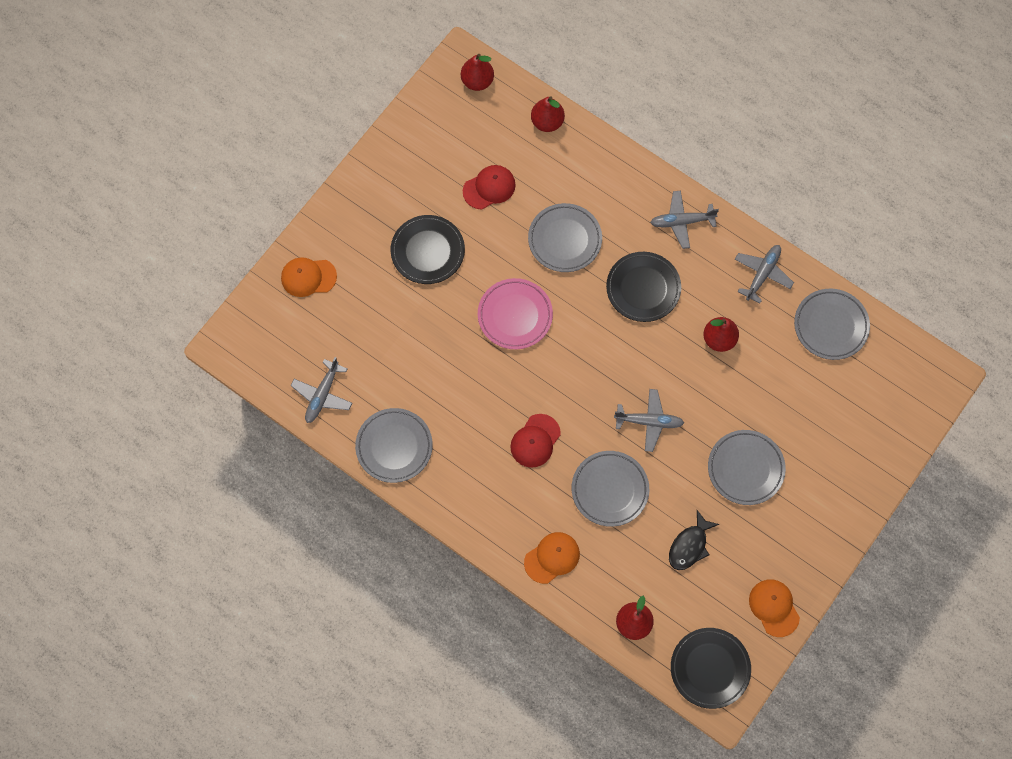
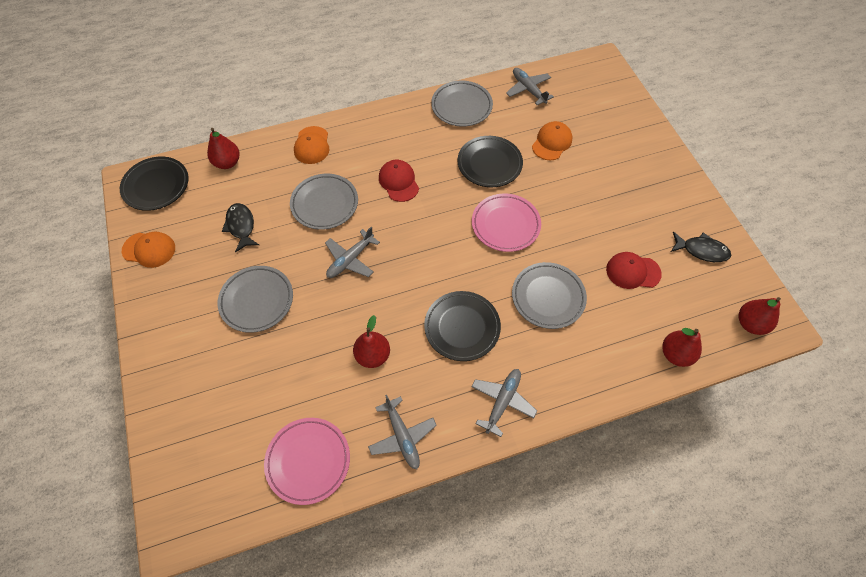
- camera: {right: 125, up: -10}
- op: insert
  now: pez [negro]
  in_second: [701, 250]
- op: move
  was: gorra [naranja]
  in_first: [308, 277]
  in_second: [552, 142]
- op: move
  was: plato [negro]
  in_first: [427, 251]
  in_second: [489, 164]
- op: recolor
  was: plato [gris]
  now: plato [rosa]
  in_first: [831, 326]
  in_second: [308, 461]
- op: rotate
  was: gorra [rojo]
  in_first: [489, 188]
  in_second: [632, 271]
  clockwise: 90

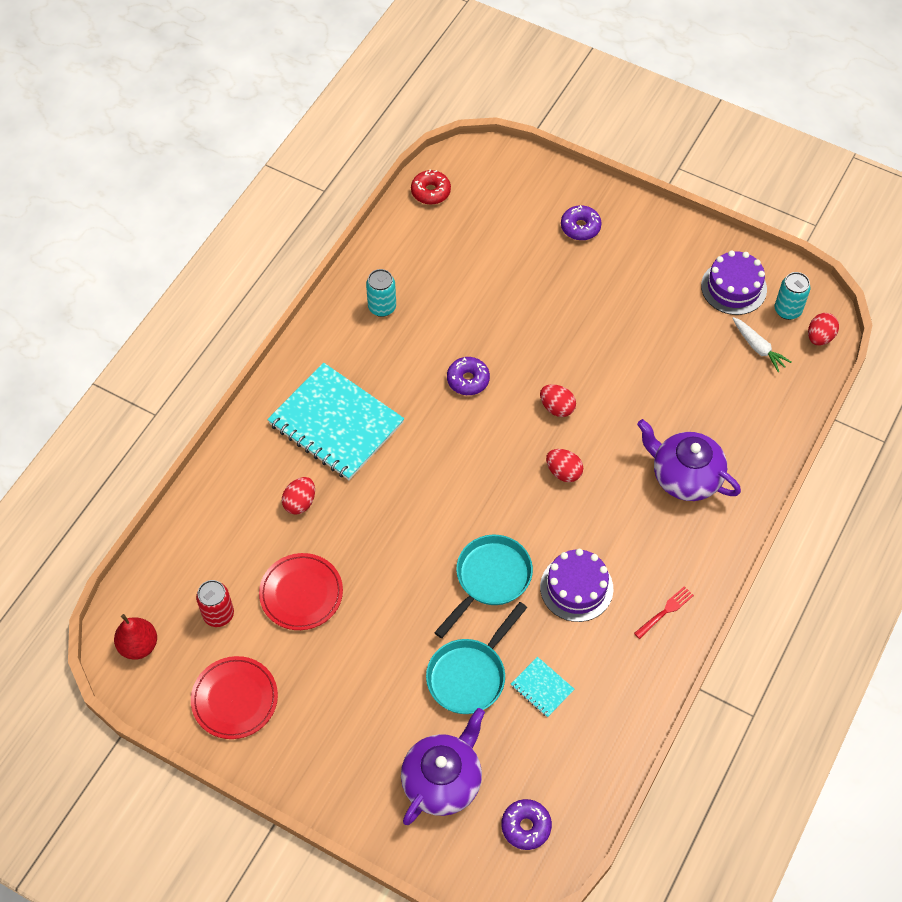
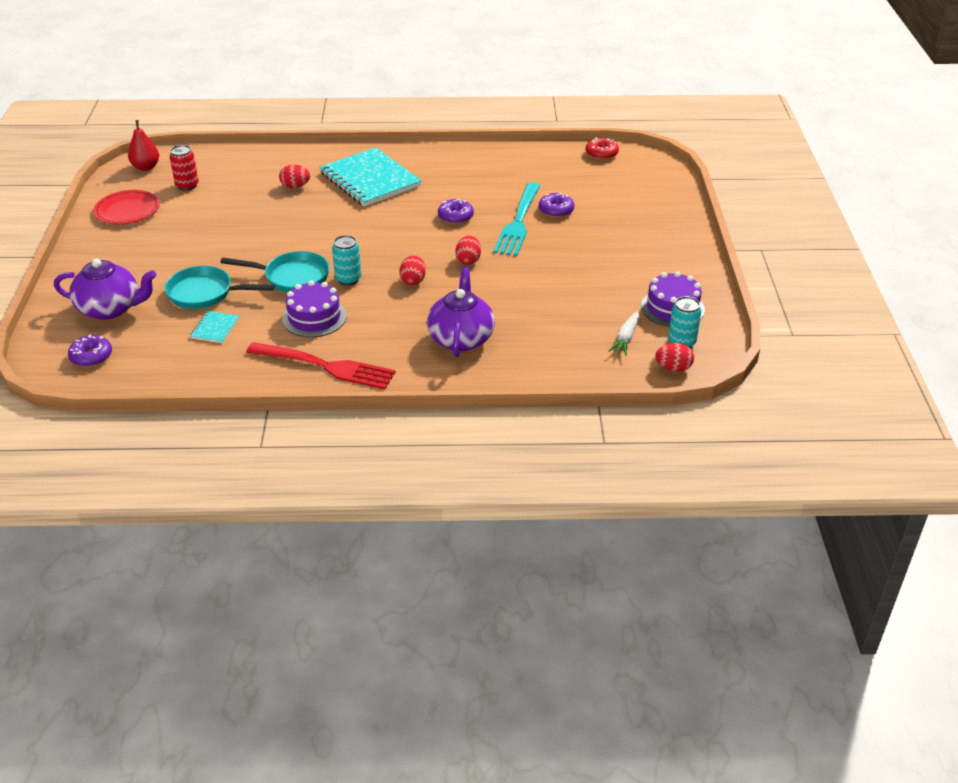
- camera: {right: 60, up: -20}
- op: delete
  was: plato [rojo]
  in_first: [301, 593]
- op: insert
  now: tenedor [turquesa]
  in_second: [518, 222]
- op: move
  was: lata [turquesa]
  in_first: [382, 307]
  in_second: [348, 279]
- op: move
  was: rosquilla [morado]
  in_first: [580, 227]
  in_second: [556, 210]
- op: rotate
  was: cuaderno [turquesa]
  in_first: [336, 423]
  in_second: [370, 179]
  clockwise: -45
- op: resize
  was: tenedor [rojo]
  in_first: [665, 612]
  in_second: [324, 366]
  ratio: 2.27

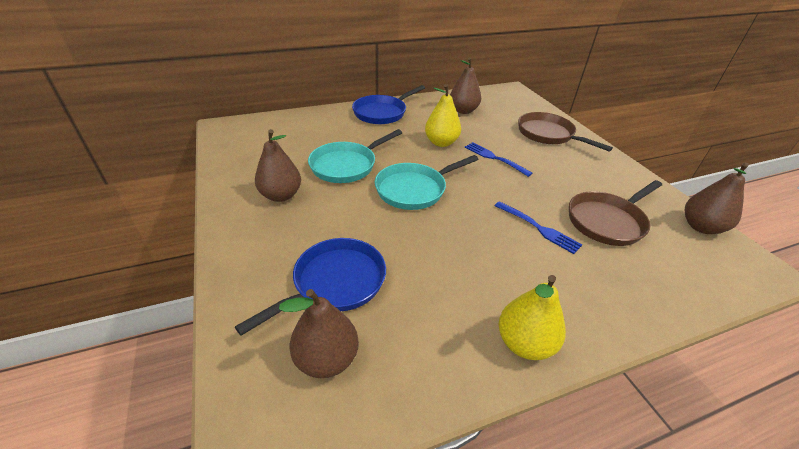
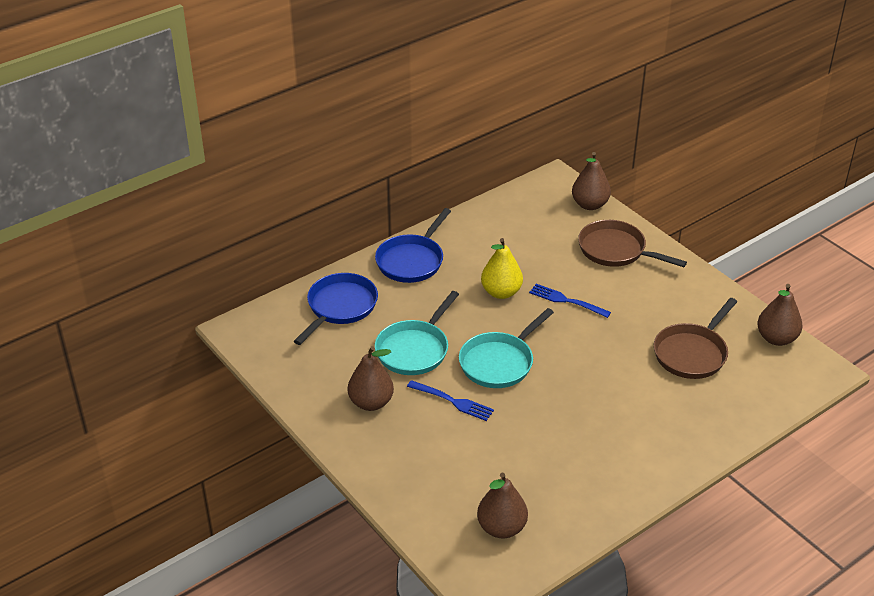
- camera: {right: -15, up: 0}
- op: delete
  was: pera [amarillo]
  in_first: [524, 343]
- op: move
  was: sartén [azul]
  in_first: [335, 283]
  in_second: [340, 307]
- op: move
  was: pera [marrón]
  in_first: [463, 111]
  in_second: [590, 205]
- op: move
  was: tenedor [azul]
  in_first: [538, 228]
  in_second: [452, 401]

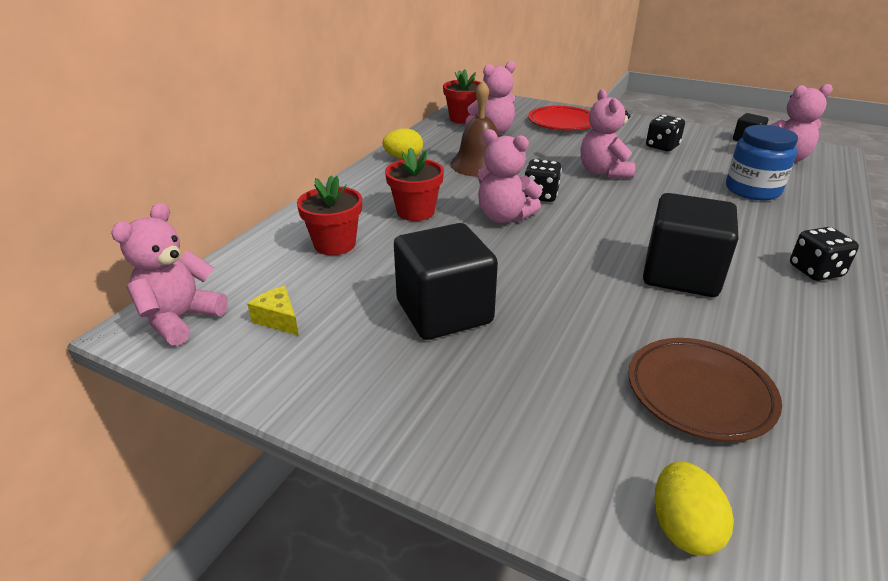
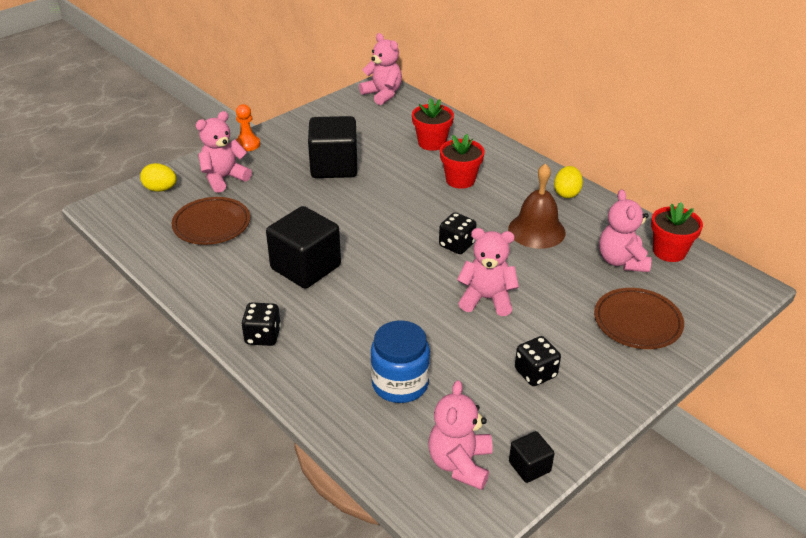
- camera: {right: 110, up: 5}
- op: delete
  was: queso [amarillo]
  in_first: [278, 319]
- op: insert
  now: peón [naranja]
  in_second: [247, 144]
- op: move
  was: osito [rosa]
  in_first: [504, 217]
  in_second: [224, 178]
- op: recolor
  was: plato [rojo]
  now: plato [marrón]
  in_first: [562, 123]
  in_second: [637, 322]

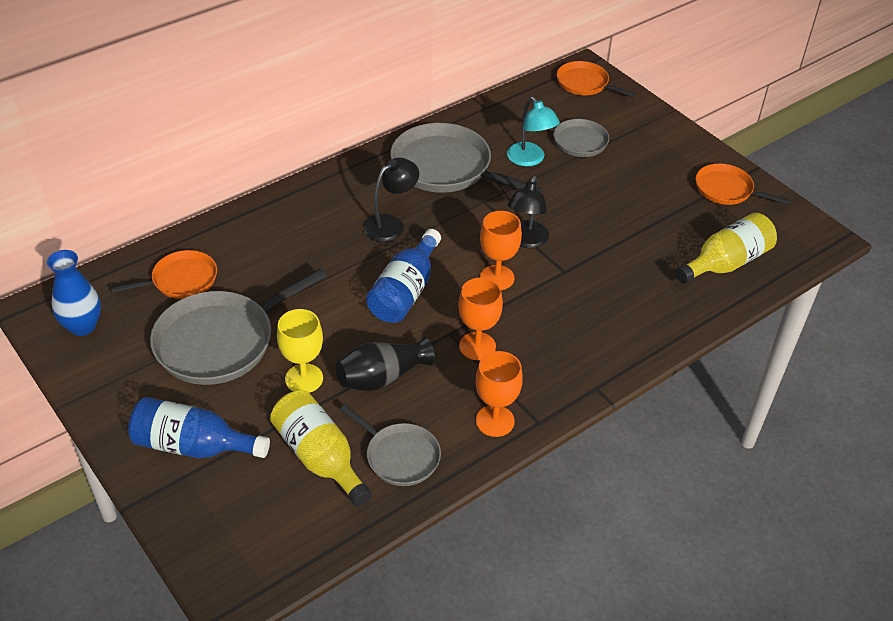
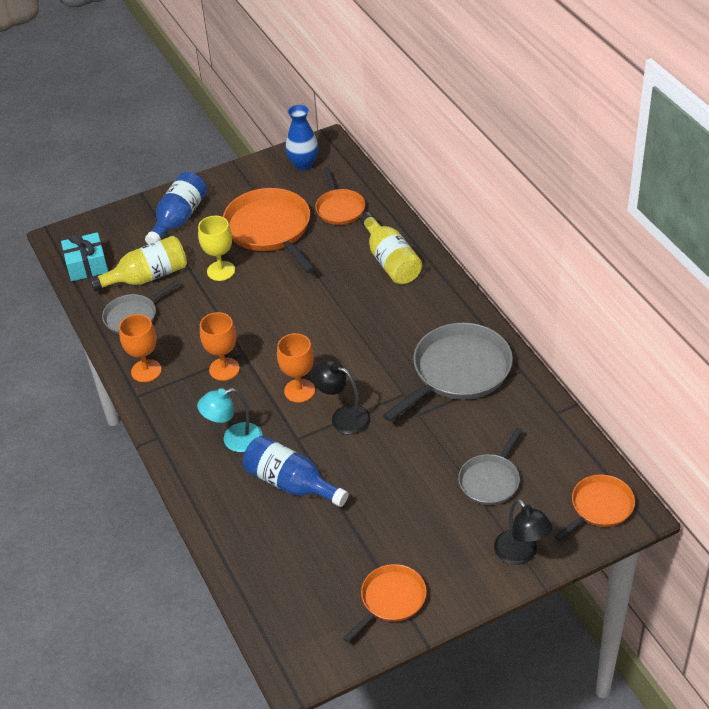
- camera: {right: 105, up: 0}
- op: delete
  was: florero [negro]
  in_first: [382, 377]
- op: insert
  now: regalo [turquesa]
  in_second: [87, 265]
- op: move
  was: lámpara [negro]
  in_first: [390, 224]
  in_second: [521, 554]
- op: move
  was: botella [azul]
  in_first: [405, 292]
  in_second: [291, 483]
- op: move
  was: lámpara [turquesa]
  in_first: [530, 159]
  in_second: [234, 440]
- op: move
  was: botella [amarillo]
  in_first: [726, 263]
  in_second: [390, 261]
- op: recolor
  was: sartén [gris]
  now: sartén [naranja]
  in_first: [221, 341]
  in_second: [270, 229]

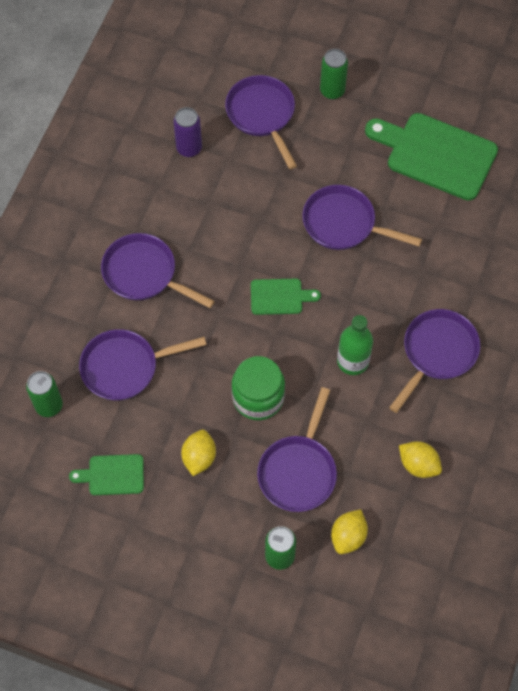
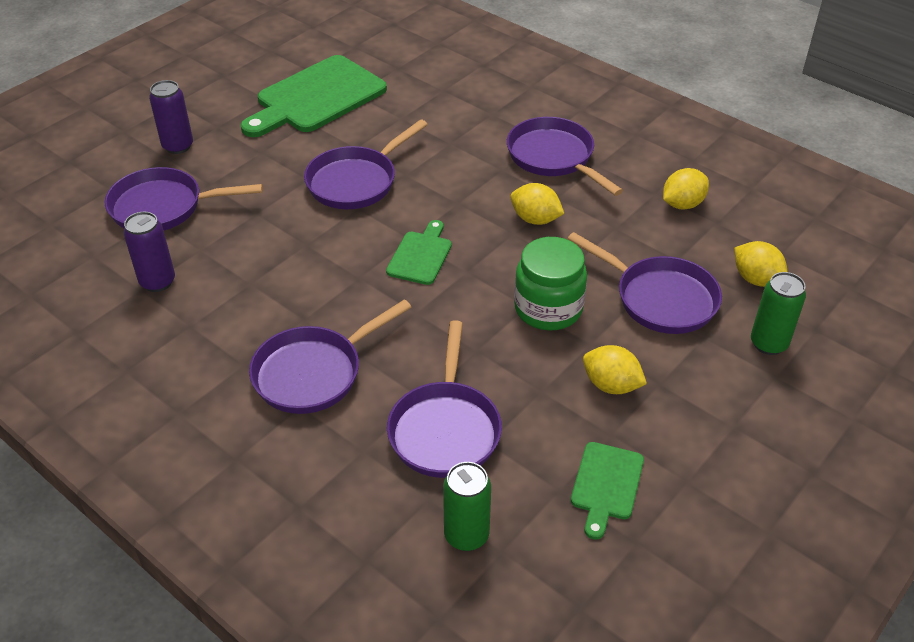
- camera: {right: -70, up: -20}
- op: replace
  was: botella [verde]
  now: limón [amarillo]
  in_first: [352, 361]
  in_second: [535, 219]
- op: recolor
  was: lata [verde]
  now: lata [morado]
  in_first: [332, 91]
  in_second: [178, 146]

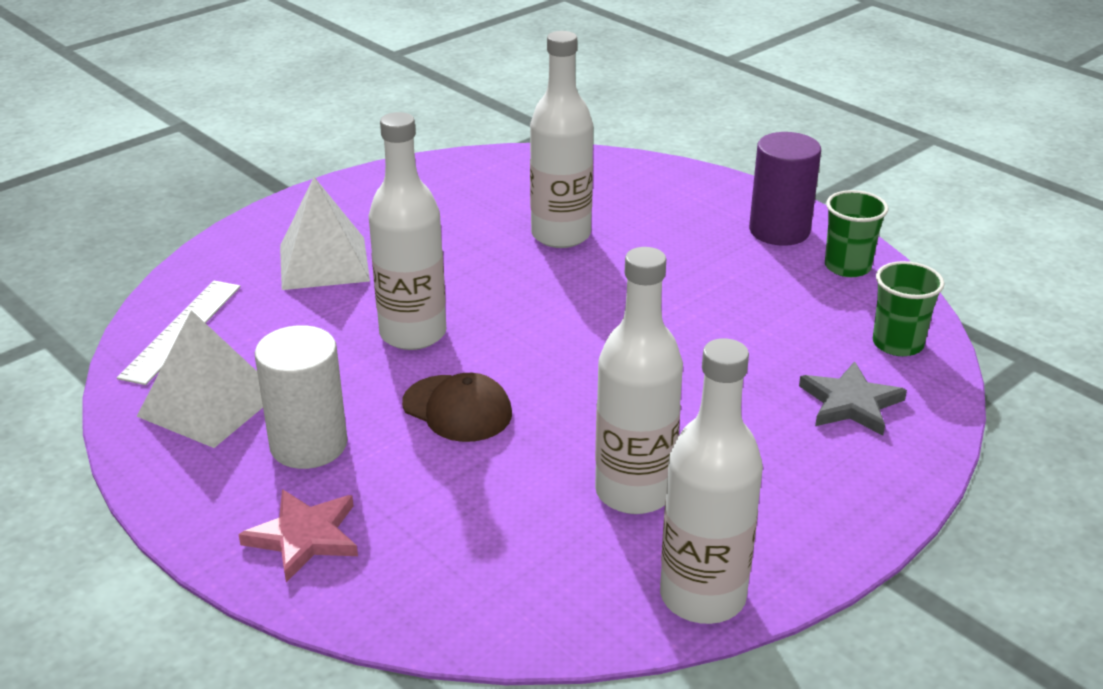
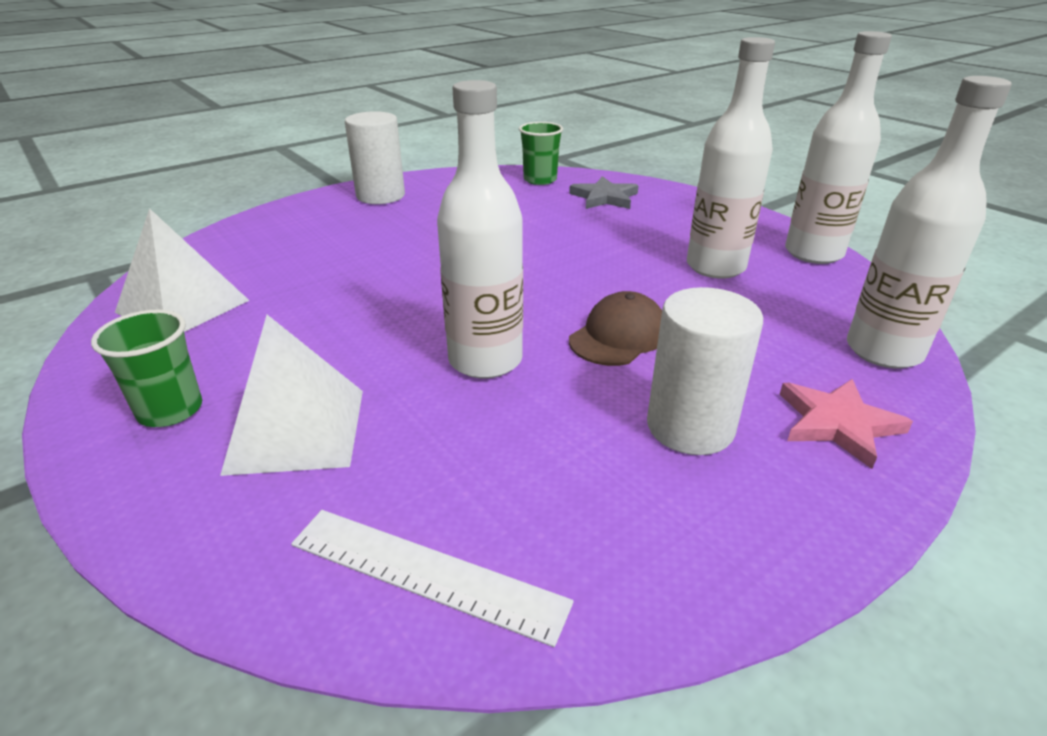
- camera: {right: -85, up: 0}
- op: move
  was: pirámide [blanco]
  in_first: [209, 404]
  in_second: [183, 306]
- op: move
  was: botella [blanco]
  in_first: [561, 235]
  in_second: [883, 351]
- op: move
  was: vaso [verde]
  in_first: [847, 267]
  in_second: [170, 410]
- op: recolor
  was: cilindro [morado]
  now: cilindro [blanco]
  in_first: [779, 231]
  in_second: [380, 196]

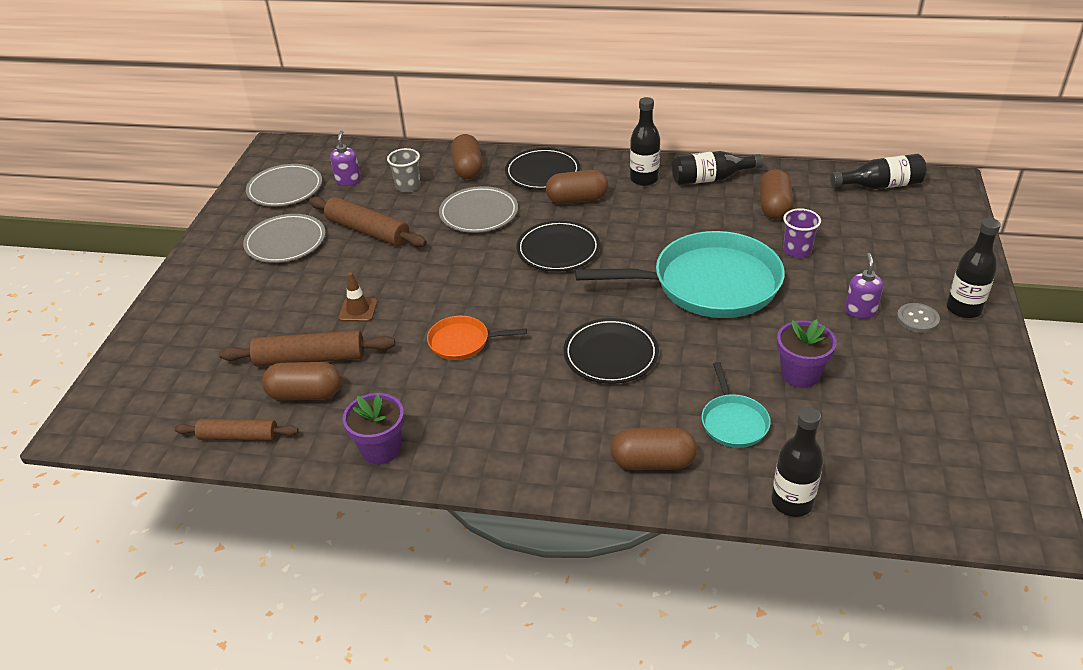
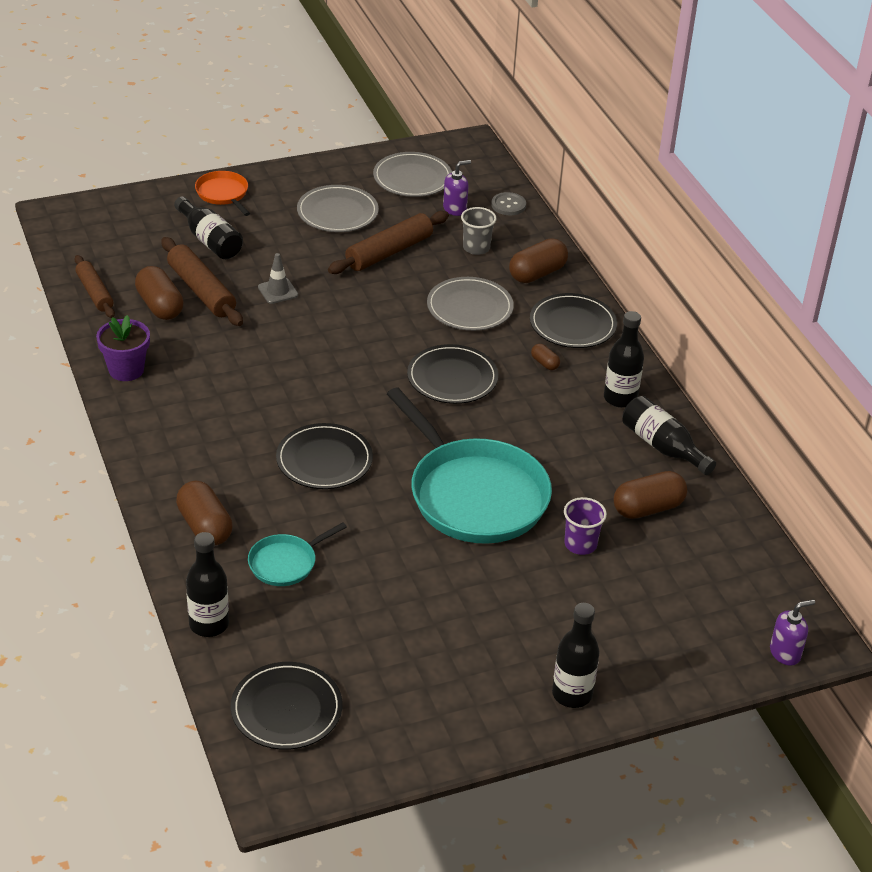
- camera: {right: 55, up: 0}
- op: delete
  was: maceta [morado]
  in_first: [800, 374]
- op: insert
  now: plato [negro]
  in_second: [286, 709]
- op: move
  was: sartén [naranja]
  in_first: [462, 342]
  in_second: [223, 194]
- op: move
  was: botella [negro]
  in_first: [880, 185]
  in_second: [209, 240]
- op: move
  was: dispensador de jabón [morado]
  in_first: [860, 311]
  in_second: [785, 653]
- op: move
  was: botón [gris]
  in_first: [917, 319]
  in_second: [508, 205]
- op: recolor
  was: cono de tráfico [marrón]
  now: cono de tráfico [gris]
  in_first: [358, 310]
  in_second: [278, 291]
- op: rotate
  was: rodillo [marrón]
  in_first: [368, 231]
  in_second: [389, 252]
  clockwise: 45
- op: resize
  was: cápsula [marrón]
  in_first: [577, 199]
  in_second: [544, 363]
  ratio: 0.5

